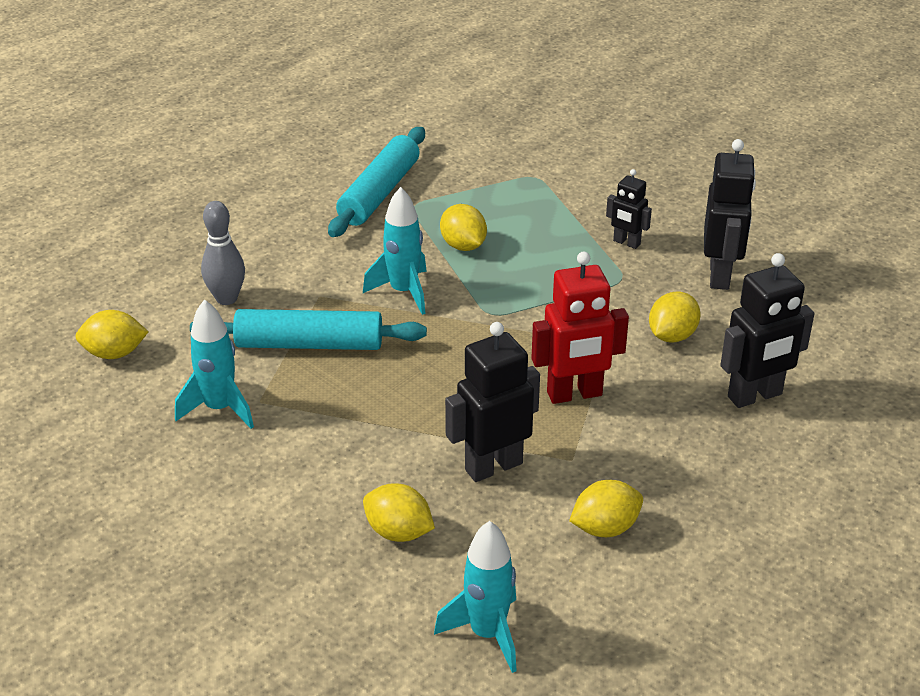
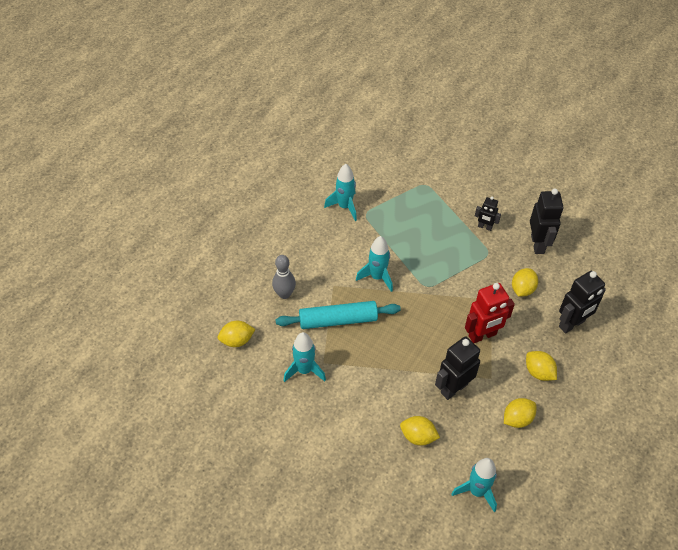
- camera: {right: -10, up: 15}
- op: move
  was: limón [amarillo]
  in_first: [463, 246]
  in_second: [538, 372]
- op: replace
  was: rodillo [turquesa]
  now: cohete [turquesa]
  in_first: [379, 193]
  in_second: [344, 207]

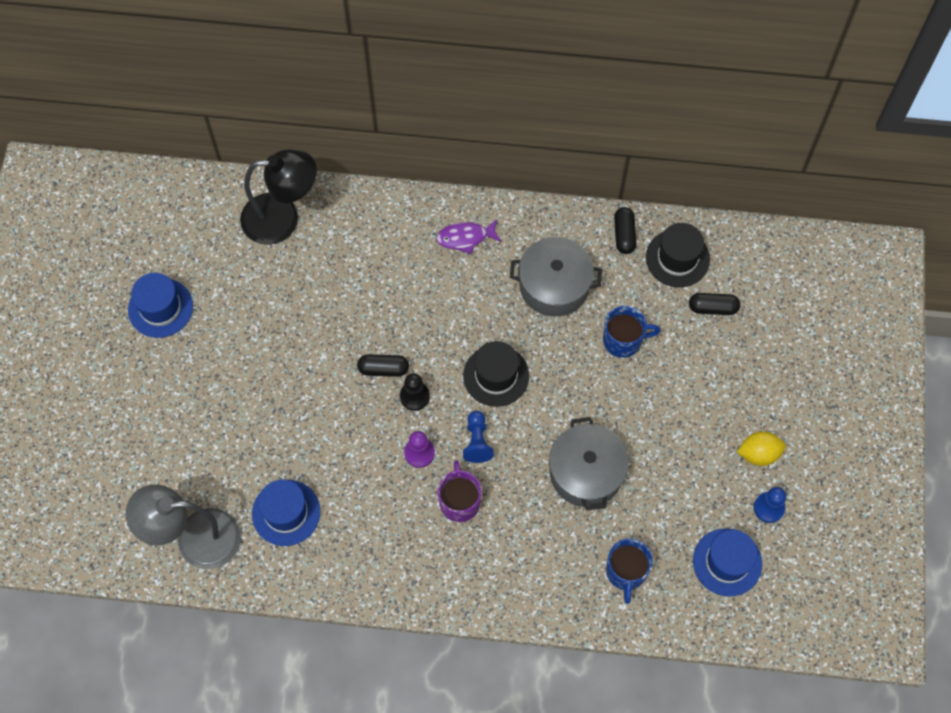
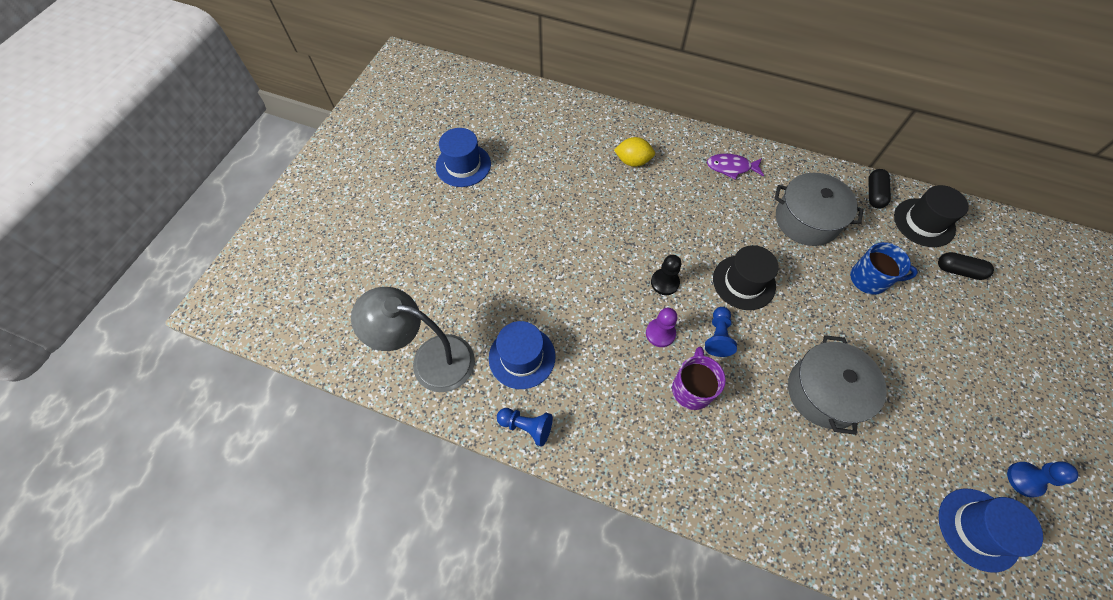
- camera: {right: 15, up: -5}
- op: delete
  was: lámpara [negro]
  in_first: [282, 218]
- op: delete
  was: cápsula [negro]
  in_first: [383, 369]
- op: delete
  was: taza [azul]
  in_first: [626, 572]
- op: insert
  now: peón [azul]
  in_second: [526, 426]
- op: move
  was: limón [amarillo]
  in_first: [759, 454]
  in_second: [633, 161]

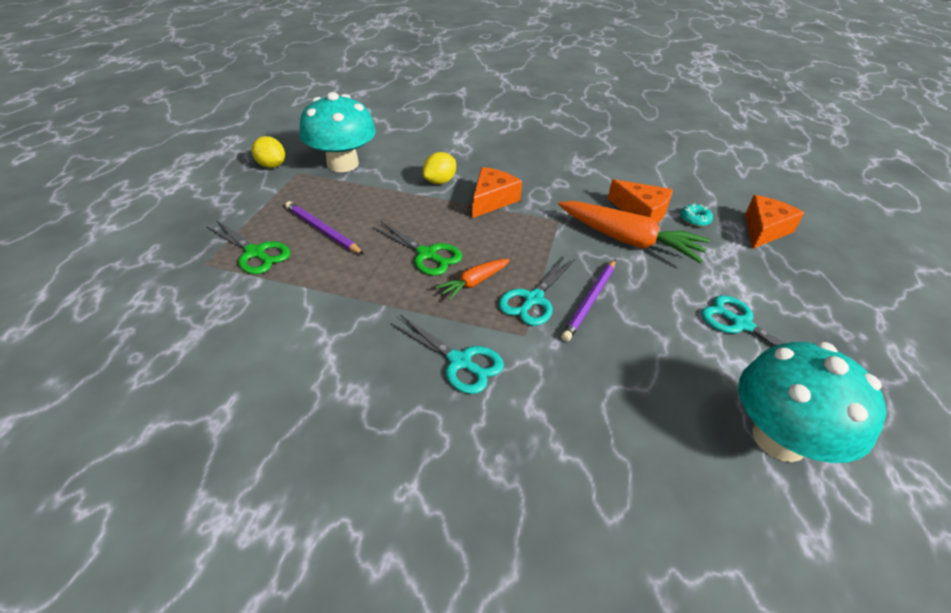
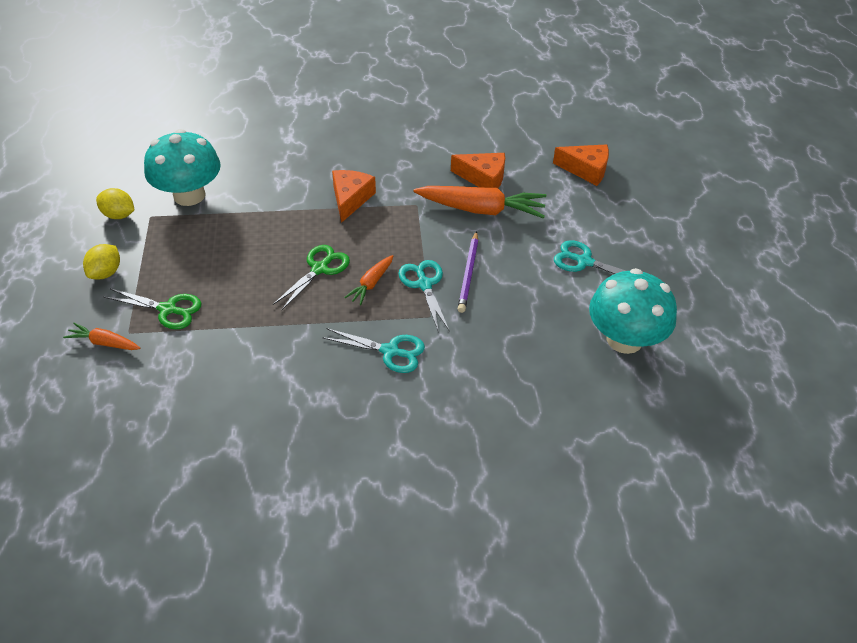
- camera: {right: -20, up: 5}
- op: delete
  was: lápiz [morado]
  in_first: [322, 230]
- op: delete
  was: rosquilla [turquesa]
  in_first: [694, 219]
- op: insert
  now: zanahoria [naranja]
  in_second: [104, 343]
- op: move
  was: limón [amarillo]
  in_first: [439, 181]
  in_second: [106, 273]
- op: rotate
  was: tijeras [verde]
  in_first: [427, 254]
  in_second: [319, 269]
  clockwise: -75
- op: rotate
  was: tijeras [turquesa]
  in_first: [533, 299]
  in_second: [424, 285]
  clockwise: 150
- op: rotate
  was: queso [naranja]
  in_first: [764, 230]
  in_second: [586, 170]
  clockwise: 90

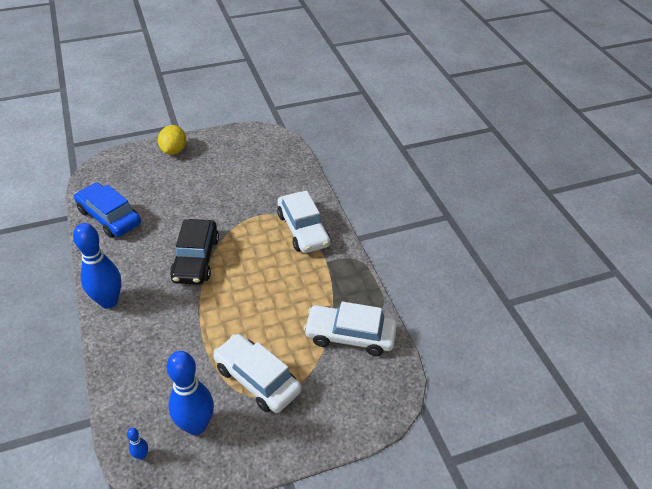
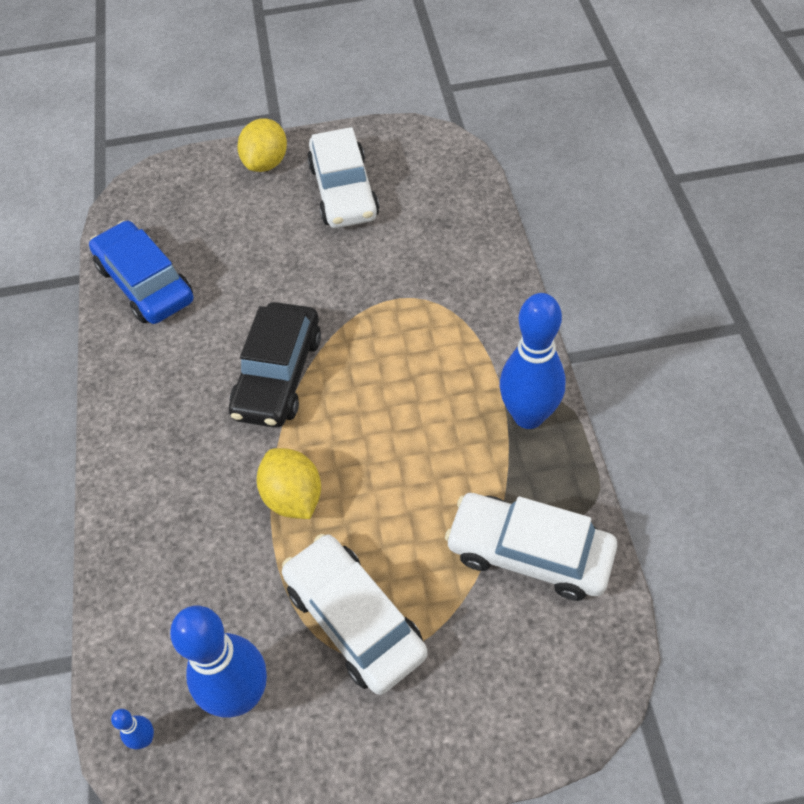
- camera: {right: 15, up: 10}
- op: insert
  now: limón [amarillo]
  in_second: [293, 497]
- op: move
  was: bolo [azul]
  in_first: [109, 301]
  in_second: [528, 416]
- op: move
  was: coche [blanco]
  in_first: [303, 229]
  in_second: [343, 191]

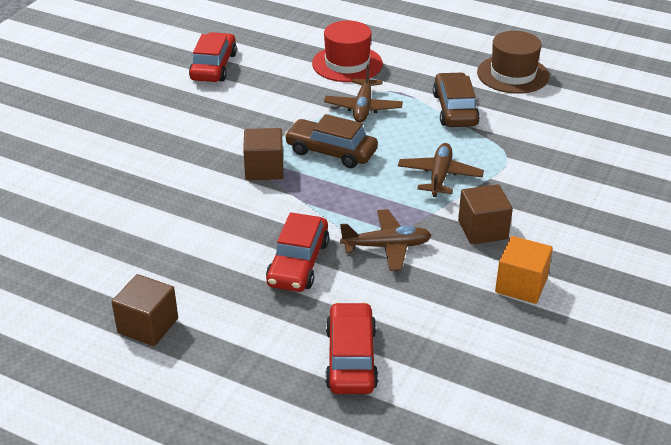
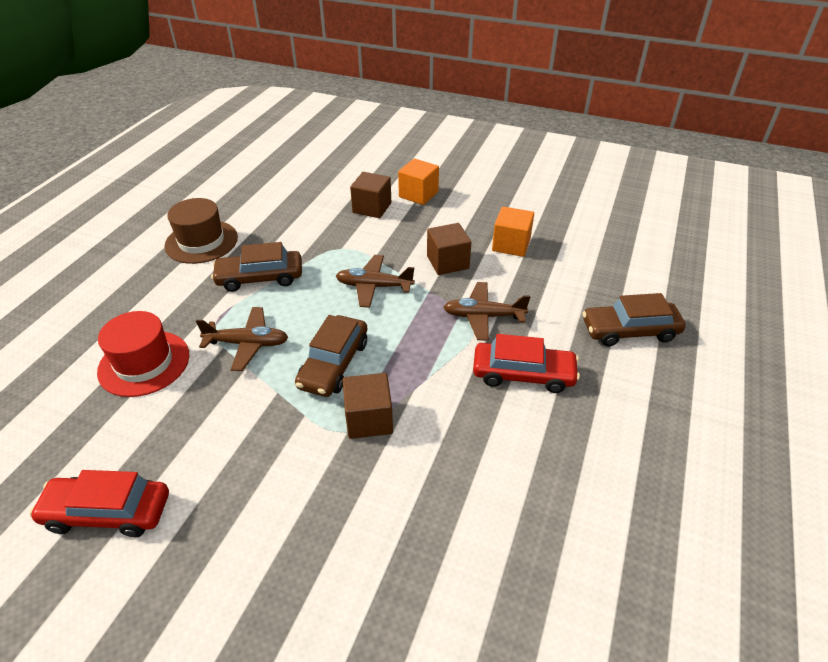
- camera: {right: -95, up: 5}
- op: insert
  now: cubo [naranja]
  in_second: [418, 194]
- op: move
  was: cubo [marrón]
  in_first: [148, 326]
  in_second: [372, 208]
- op: recolor
  was: coche [rojo]
  now: coche [marrón]
  in_first: [351, 358]
  in_second: [629, 331]
- op: rotate
  was: avión [marrón]
  in_first: [386, 246]
  in_second: [483, 316]
  clockwise: -75

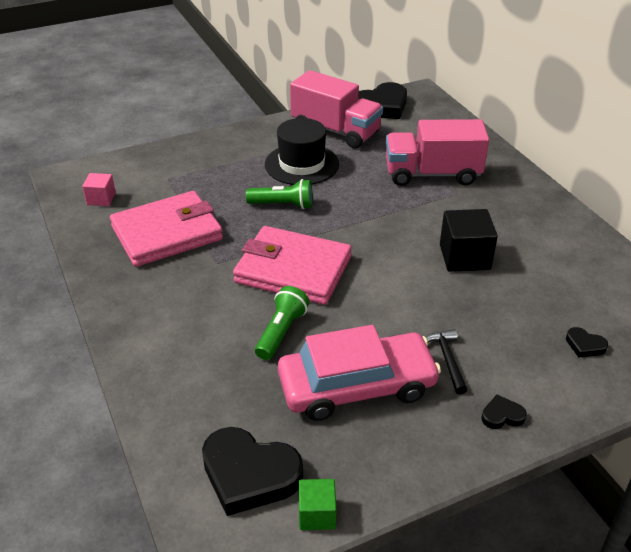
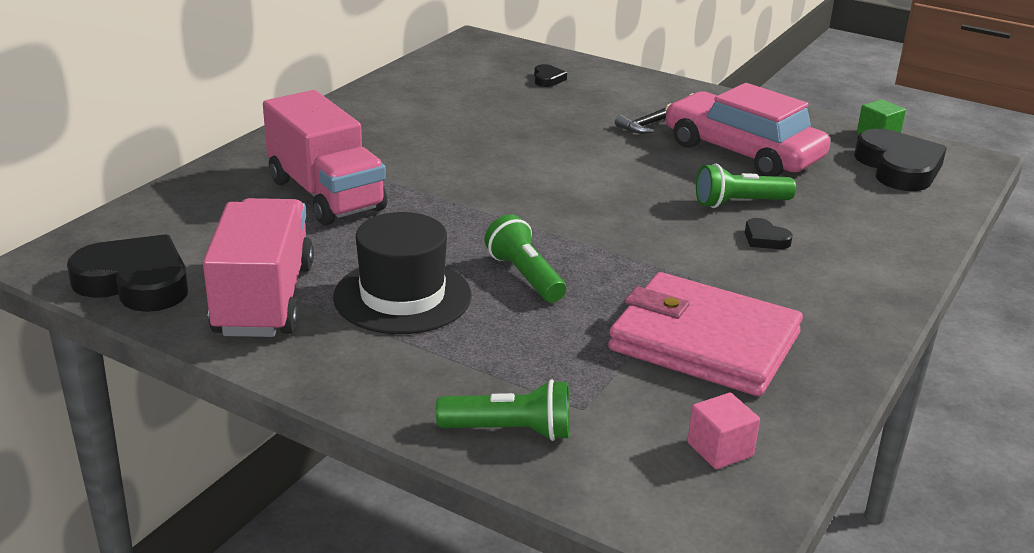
- camera: {right: -125, up: -10}
- op: delete
  was: cartera [rosa]
  in_first: [293, 270]
- op: delete
  was: cubo [negro]
  in_first: [464, 257]
- op: insert
  now: lámpara de mano [verde]
  in_second: [510, 431]
- op: move
  was: corazón [negro]
  in_first: [502, 416]
  in_second: [765, 239]

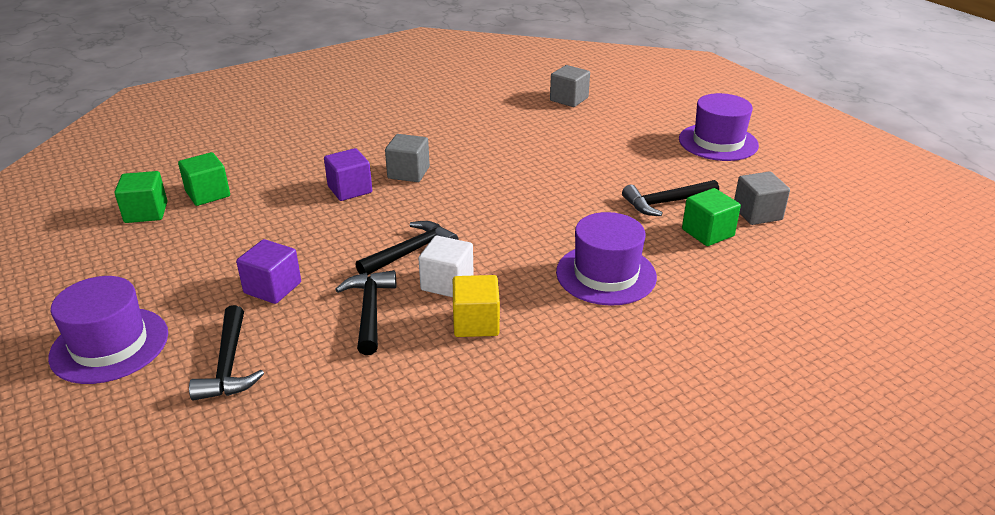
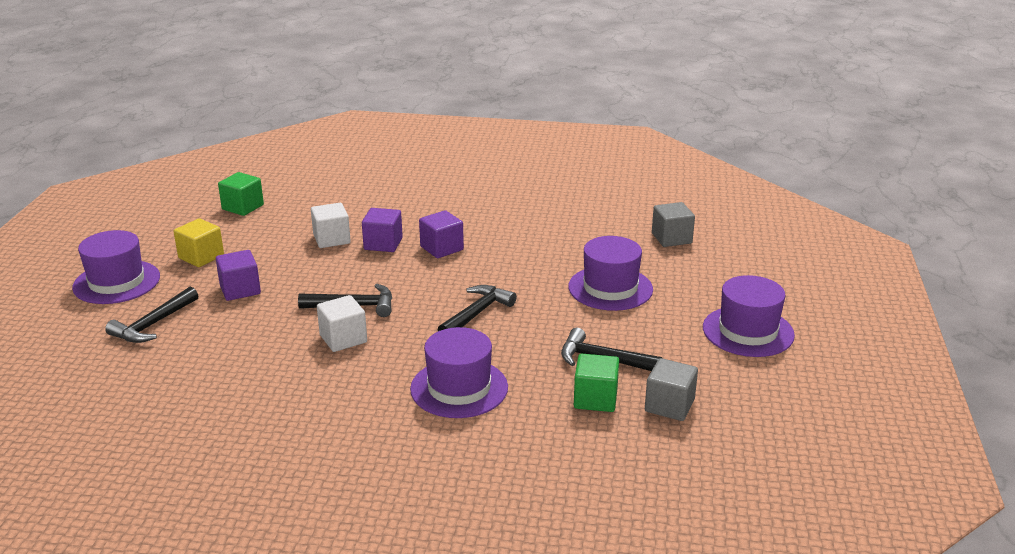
- camera: {right: 40, up: -5}
- op: delete
  was: cubo [verde]
  in_first: [208, 194]
- op: insert
  now: cubo [blanco]
  in_second: [331, 239]
- op: insert
  now: sombrero [morado]
  in_second: [610, 288]
- op: move
  was: martillo [negro]
  in_first: [370, 310]
  in_second: [477, 313]
- op: move
  was: cubo [amarillo]
  in_first: [476, 323]
  in_second: [201, 257]
- op: recolor
  was: cubo [gris]
  now: cubo [morado]
  in_first: [408, 173]
  in_second: [441, 248]

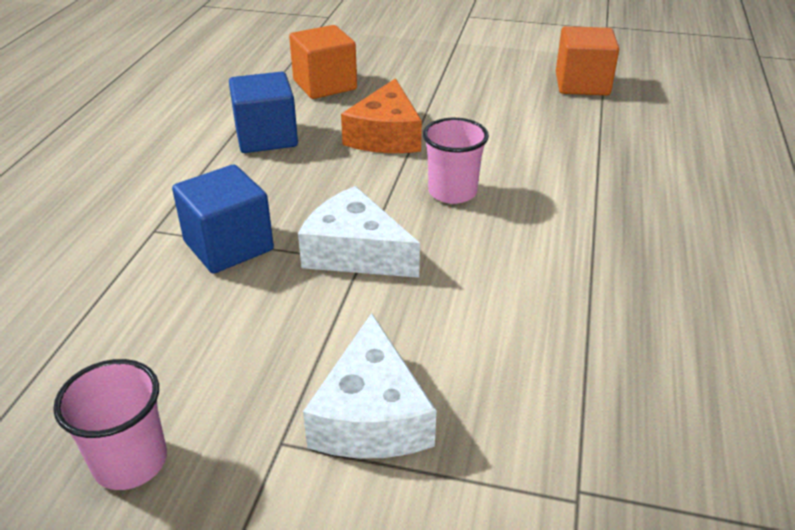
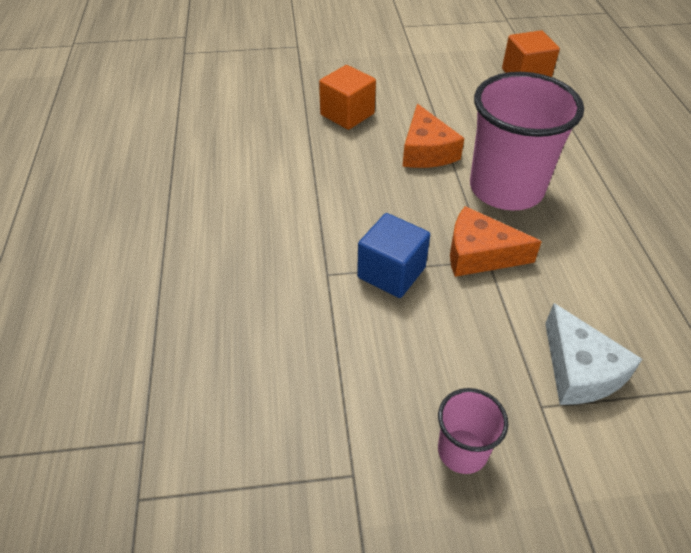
- camera: {right: -20, up: 10}
- op: delete
  was: cubo [azul]
  in_first: [266, 137]
- op: recolor
  was: queso [blanco]
  now: queso [naranja]
  in_first: [355, 252]
  in_second: [479, 254]
- op: resize
  was: vaso [rosa]
  in_first: [452, 192]
  in_second: [506, 189]
  ratio: 2.1

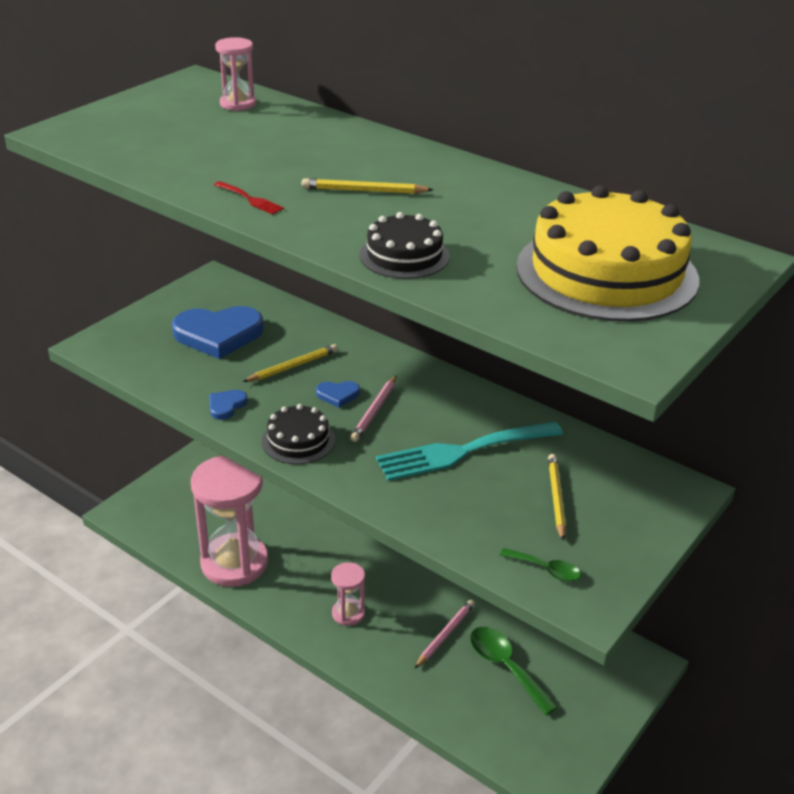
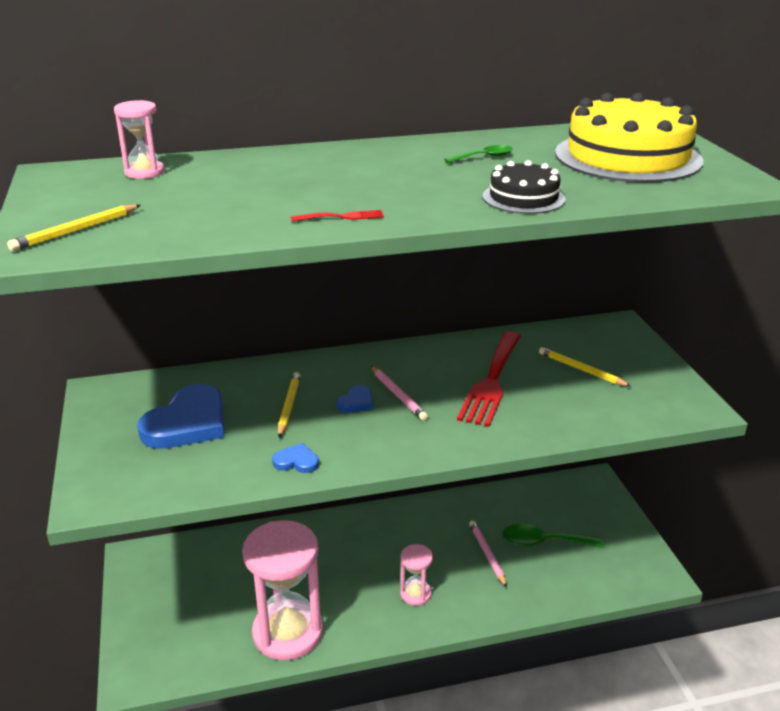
- camera: {right: -50, up: -5}
- op: delete
  was: tarta [negro]
  in_first: [298, 440]
- op: move
  was: lápiz [amarillo]
  in_first: [364, 191]
  in_second: [76, 231]
- op: move
  was: cuchara [verde]
  in_first: [546, 569]
  in_second: [484, 157]
- op: recolor
  was: tenedor [turquesa]
  now: tenedor [rojo]
  in_first: [462, 452]
  in_second: [492, 381]
- op: rotate
  was: corazón [azul]
  in_first: [226, 406]
  in_second: [296, 461]
  clockwise: 120

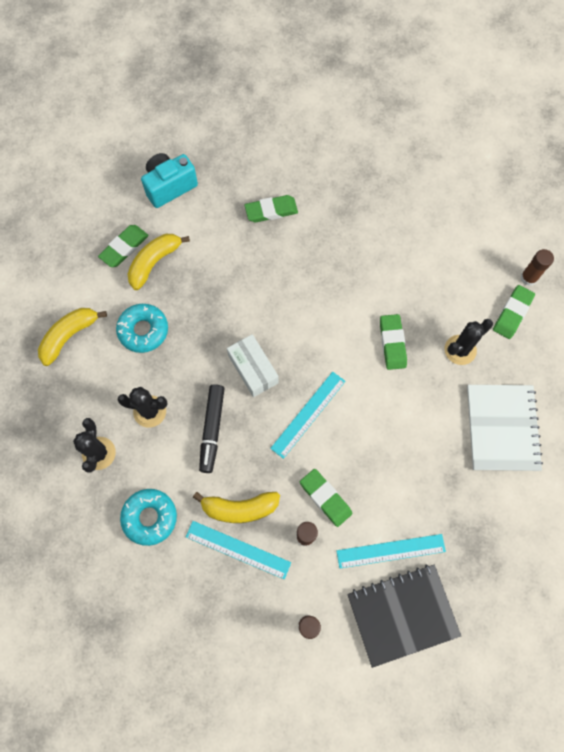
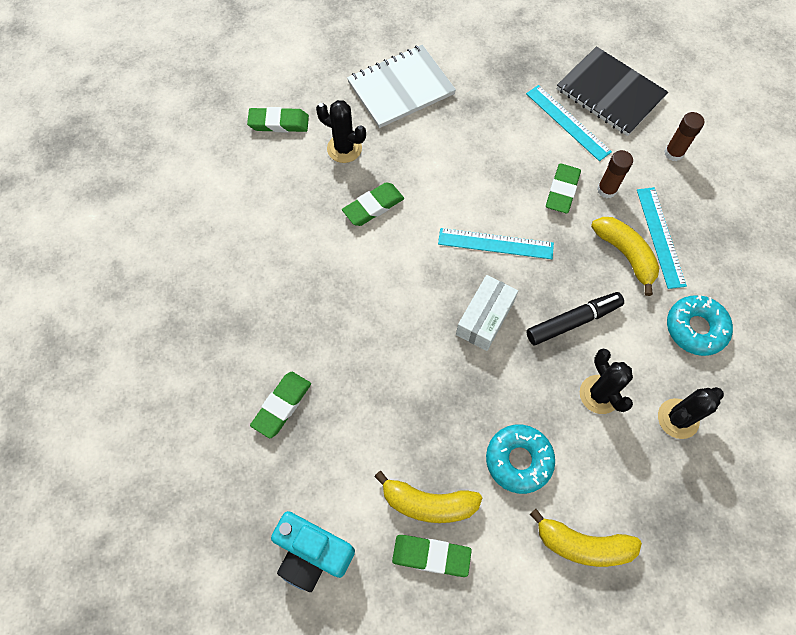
- camera: {right: -120, up: -5}
- op: delete
  was: barra de pegamento [marrón]
  in_first: [528, 278]
- op: rotate
  was: goma de borrar [verde]
  in_first: [271, 211]
  in_second: [282, 405]
  clockwise: 75

